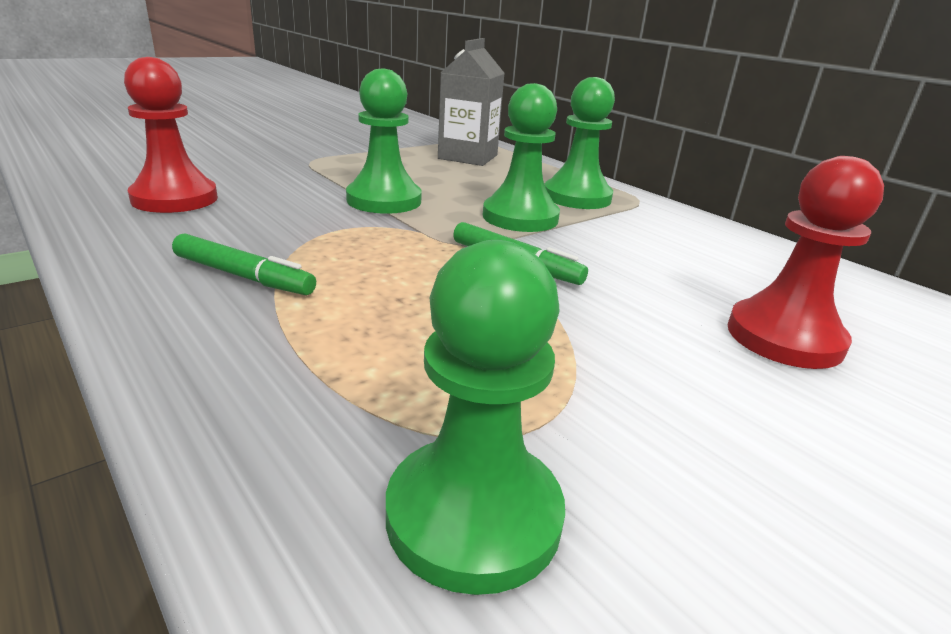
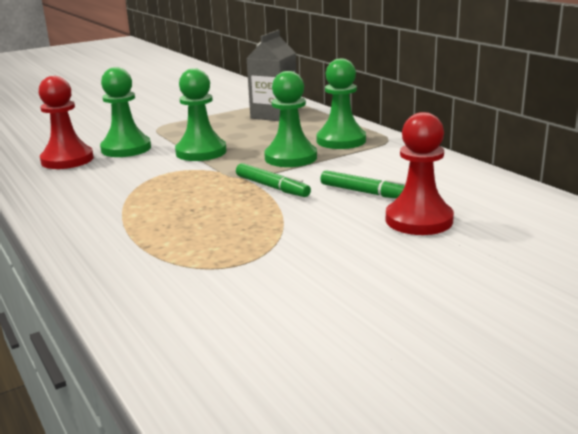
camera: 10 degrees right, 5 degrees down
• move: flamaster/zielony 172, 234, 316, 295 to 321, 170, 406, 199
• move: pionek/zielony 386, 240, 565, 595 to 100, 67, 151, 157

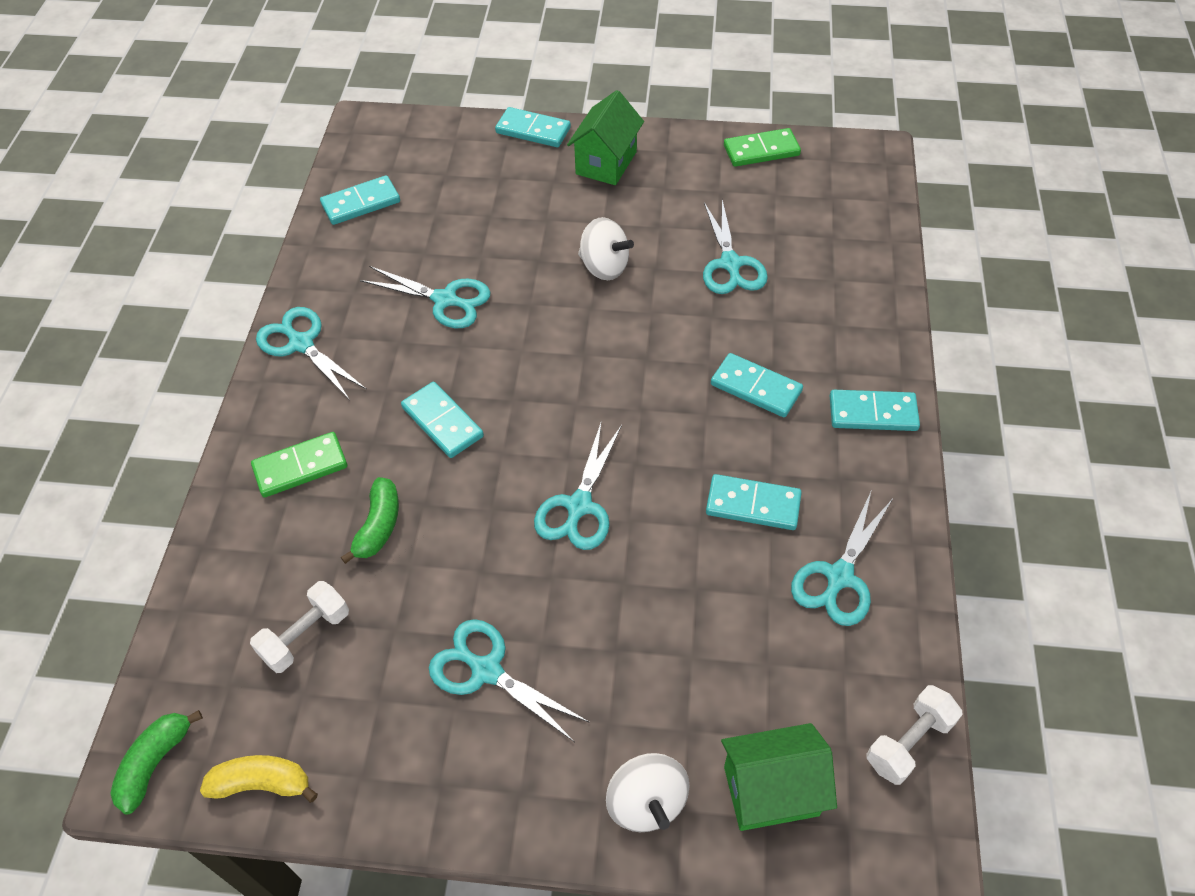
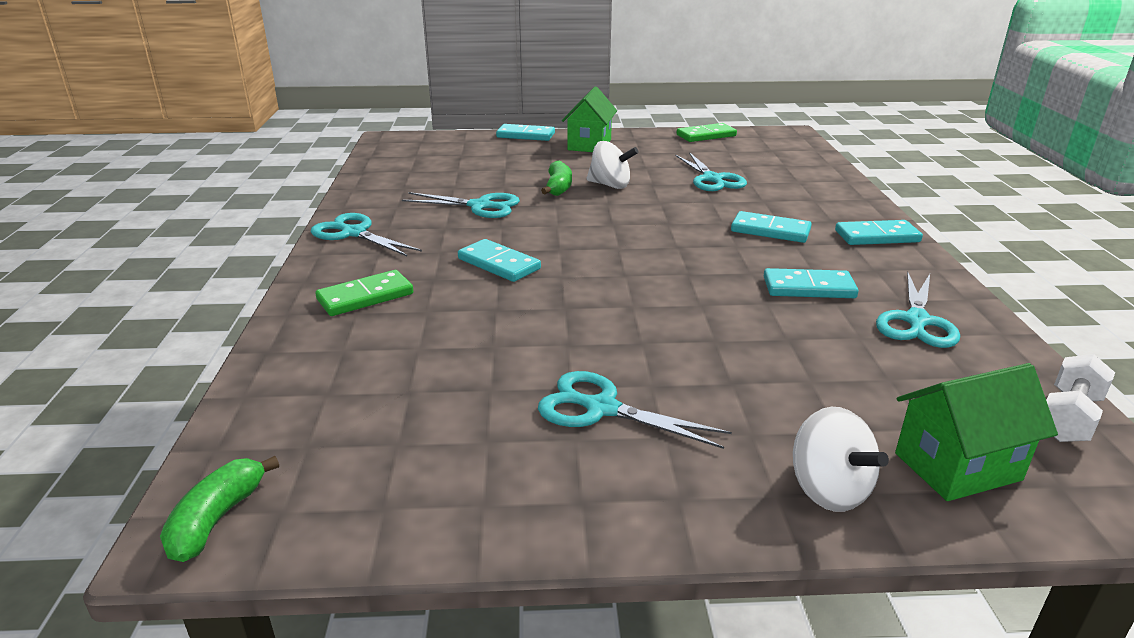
camera: 10 degrees left, 25 degrees down
• delete: kostka domina/turkusowy 320, 175, 400, 225
• delete: nożyczki/turkusowy 534, 423, 622, 550
• move: banan/zielony 341, 477, 399, 564 to 541, 160, 572, 196
• delete: hantel/biały 250, 581, 349, 673
• delete: banan/żółty 200, 755, 318, 803

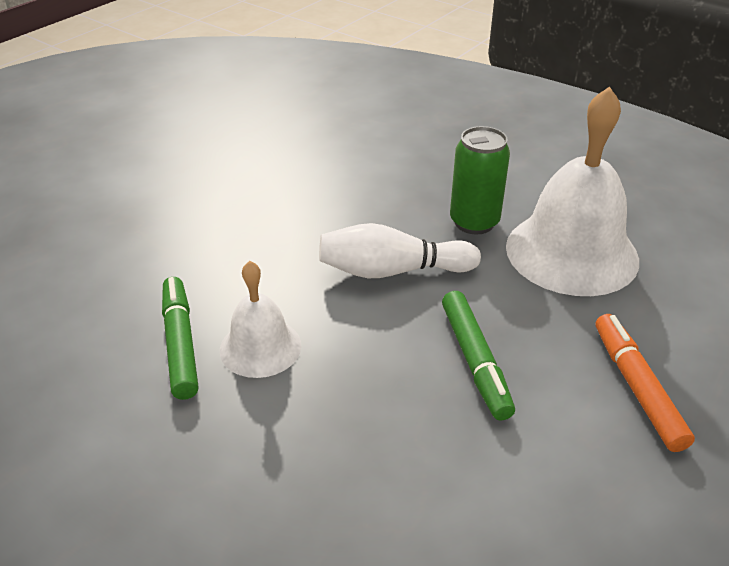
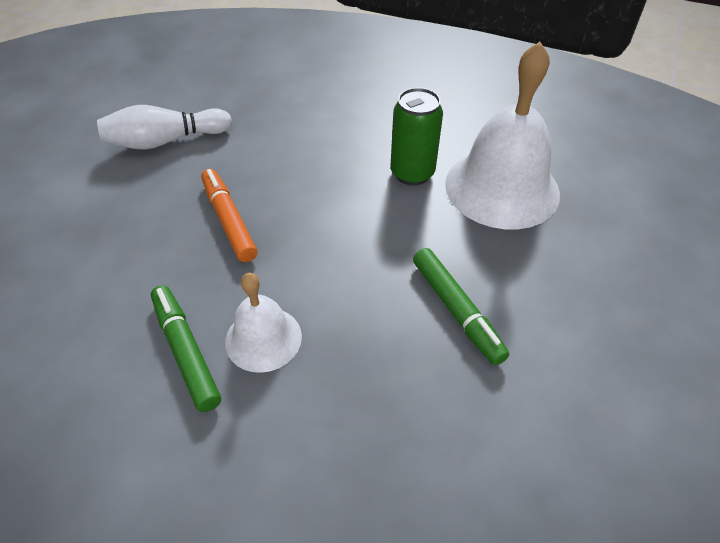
camera: 15 degrees left, 10 degrees up
• move: kręgiel/biały 319, 223, 481, 278 to 97, 105, 232, 150
• move: flamaster/pomarańczowy 596, 314, 695, 452 to 201, 169, 257, 262

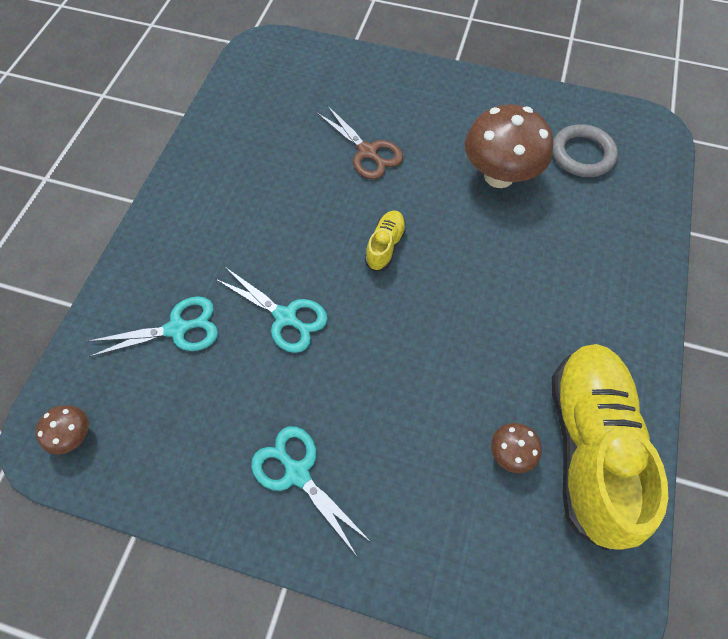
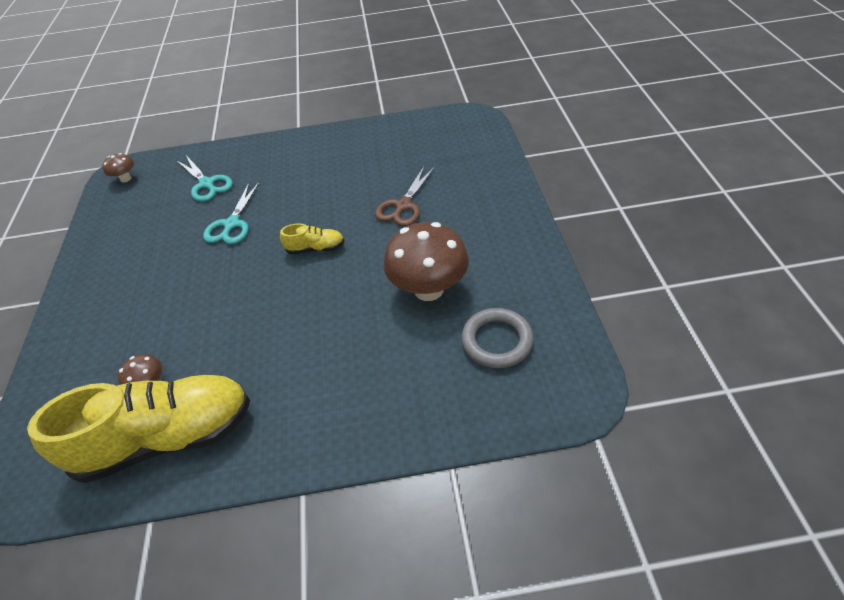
camera: 70 degrees right, 15 degrees down
• delete: nożyczki/turkusowy 251, 426, 372, 556

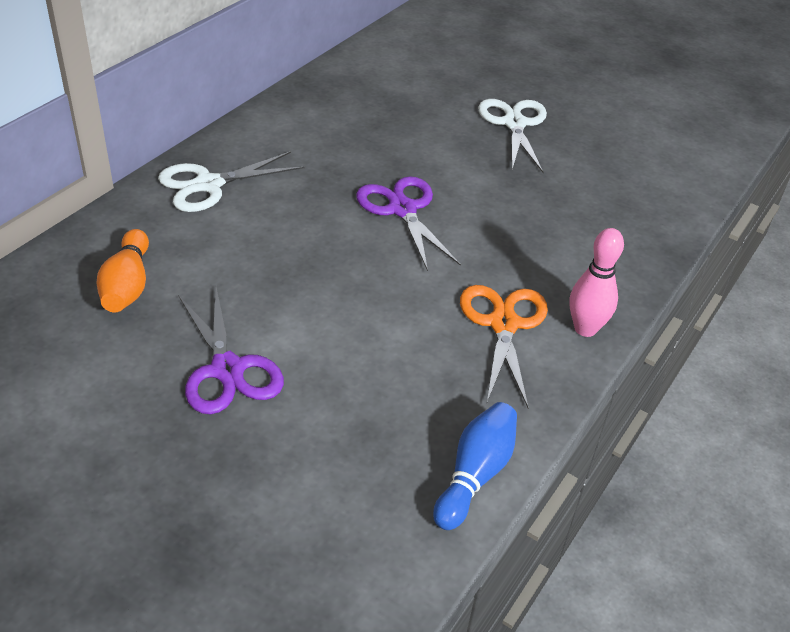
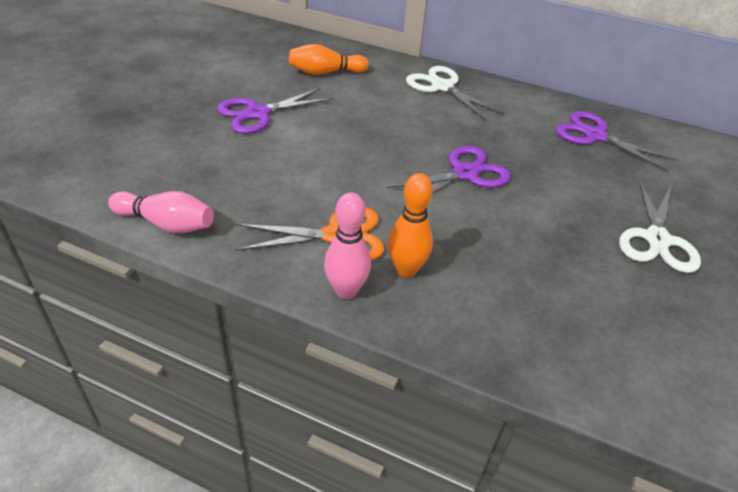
camera: 80 degrees right, 0 degrees up
• rotate: nożyczki/biały 478, 99, 547, 173 = 619, 180, 701, 273 120 degrees clockwise
• recolor: kręgiel/niebieski 433, 402, 517, 530 to kręgiel/różowy 108, 191, 214, 233
• insert: nożyczki/fioletowy 556, 111, 677, 172
• insert: kręgiel/pomarańczowy 388, 173, 433, 277

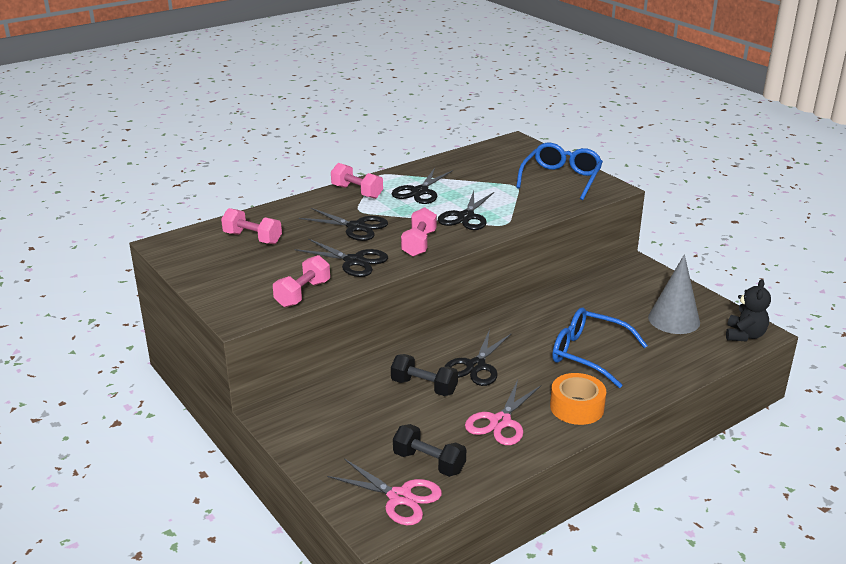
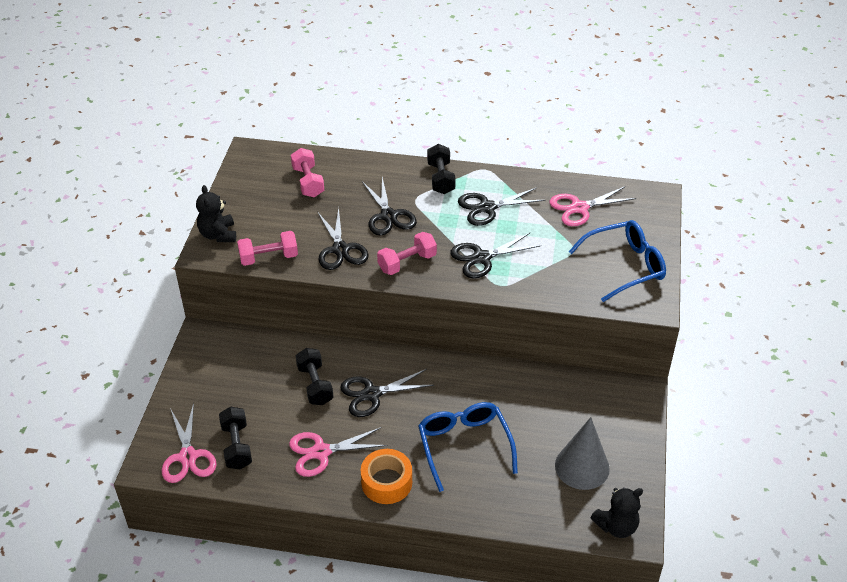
camera: 45 degrees right, 15 degrees up
• recolor: hantel/różowy 331, 163, 383, 199 to hantel/czarny 427, 144, 456, 194
• insert: miś/czarny 196, 185, 236, 242
• insert: nożyczki/różowy 549, 186, 636, 226

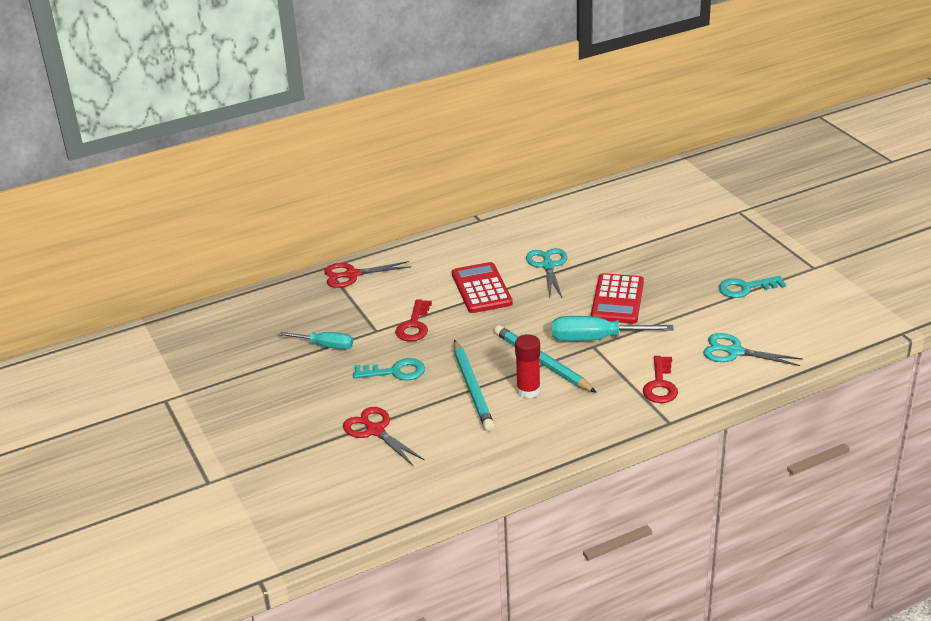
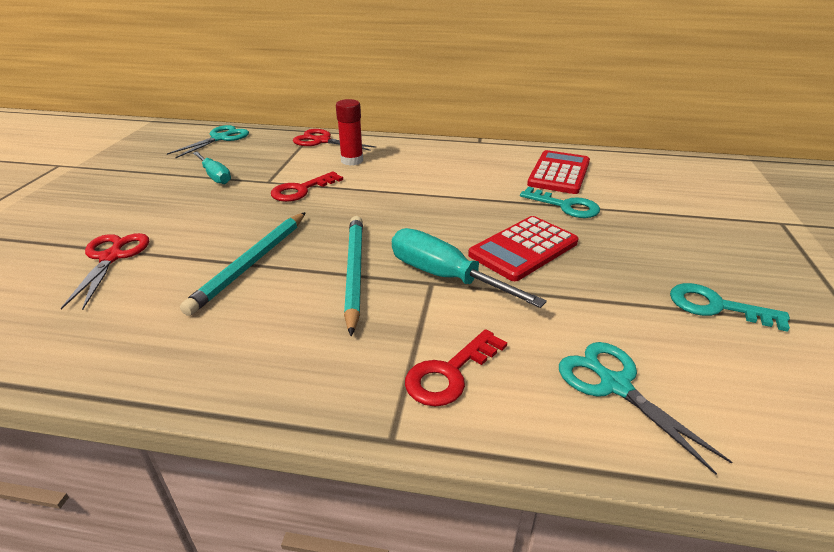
camera: 35 degrees right, 0 degrees up
• move: nożyczki/turkusowy 526, 248, 567, 298 to 167, 125, 249, 159
• move: kalkulator/czerwony 452, 262, 513, 313 to 527, 150, 590, 194
• move: klej w sztyfcie/czerwony 515, 334, 540, 399 to 336, 99, 363, 166
• move: klucz/turkusowy 353, 358, 425, 380 to 520, 187, 600, 218

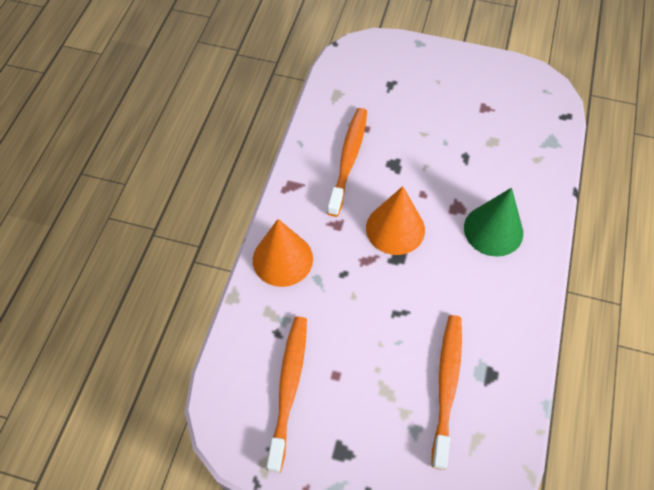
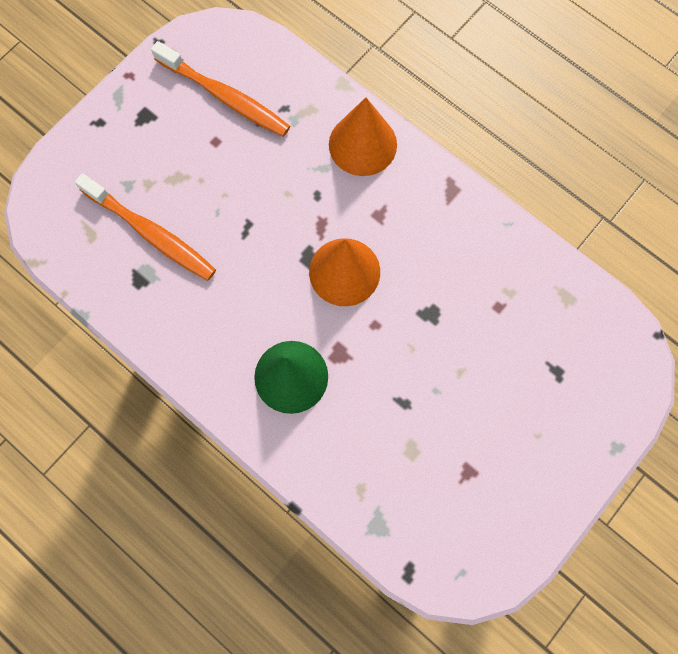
camera: 115 degrees right, 15 degrees up
• delete: szczoteczka do zębów/pomarańczowy 327, 108, 367, 217

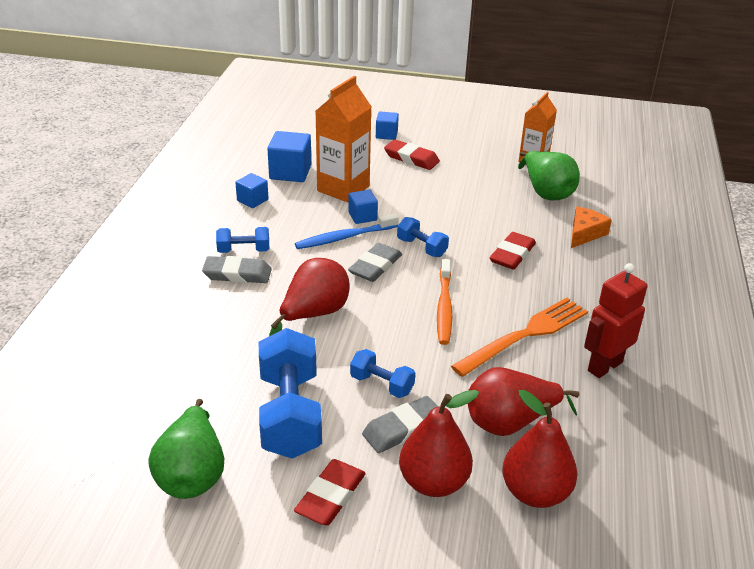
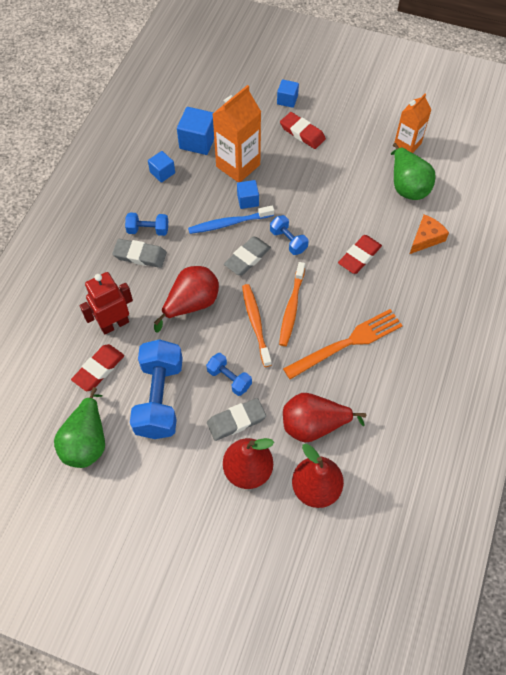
camera: 10 degrees right, 25 degrees up
• move: robot/czerwony 584, 263, 647, 378 to 80, 272, 133, 335
• move: gumka do mazania/czerwony 294, 459, 366, 525 to 71, 344, 124, 391
• insert: szczoteczka do zębów/pomarańczowy 242, 284, 272, 367

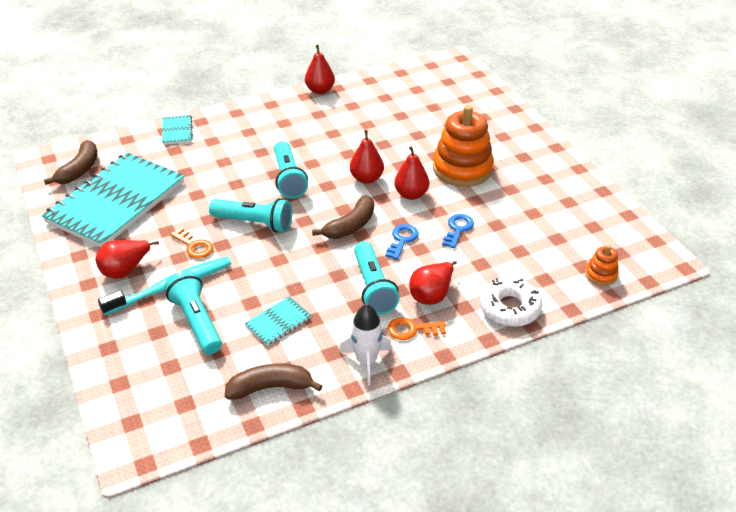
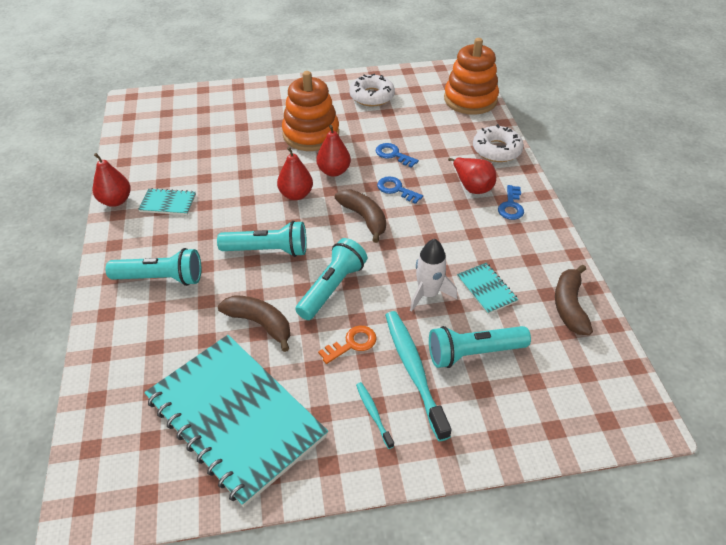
camera: 75 degrees left, 5 degrees up
• move: zeszyt/turkusowy 162, 115, 193, 145 to 138, 188, 196, 215
• move: banan/brązowy 44, 140, 97, 185 to 218, 295, 290, 352
• replace: gruszka/czerwony 95, 240, 159, 279 to szczoteczka do zębów/turkusowy 356, 382, 394, 449
• move: latarka/turkusowy 354, 241, 400, 314 to 105, 248, 201, 286
• resize: zabawka nakładanka/pomarańczowy 585, 245, 619, 286 = 444, 38, 499, 115 x2.17
• move: rakieta/biały 339, 304, 392, 386 to 410, 239, 457, 312
• recolor: klucz/pomarańczowy 388, 317, 446, 340 to klucz/niebieski 498, 185, 524, 220
• insert: donut/biały 349, 74, 395, 106

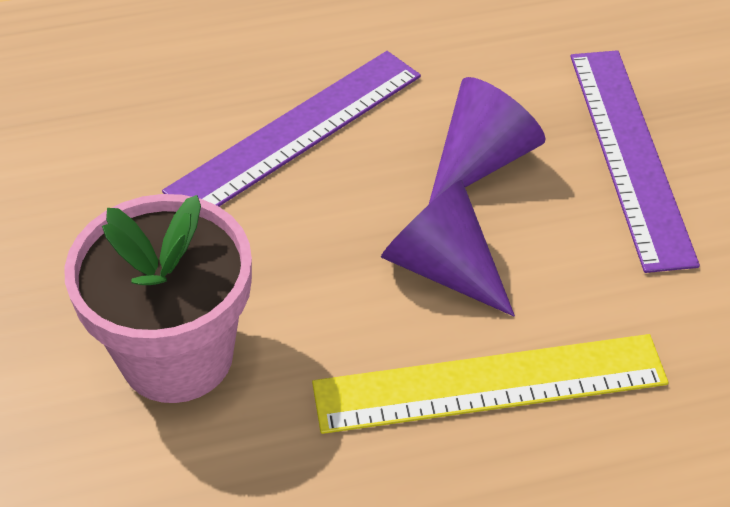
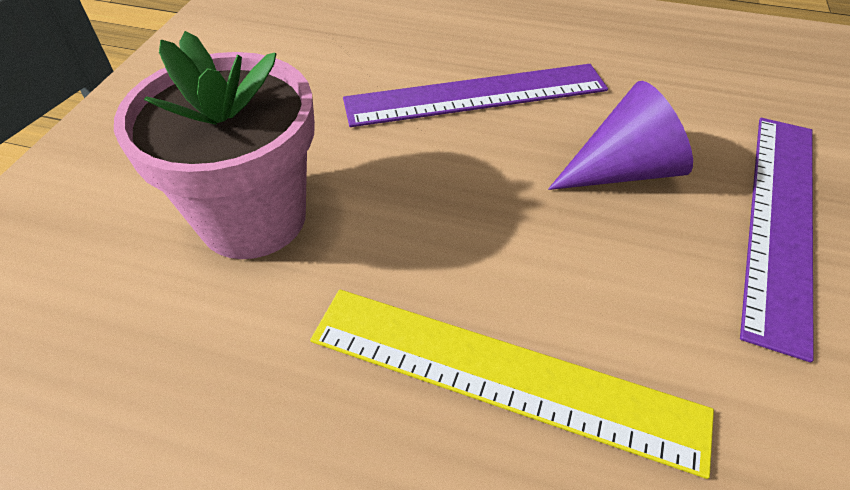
camera: 30 degrees right, 0 degrees up
• delete: stożek/fioletowy 381, 180, 515, 316

